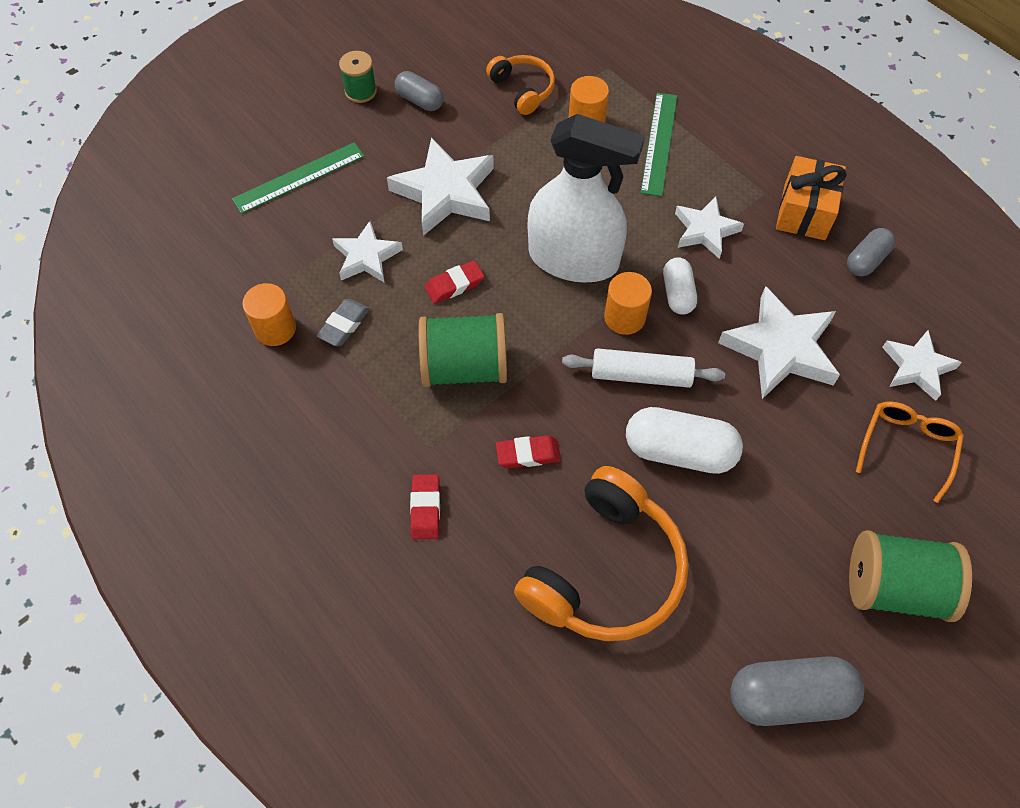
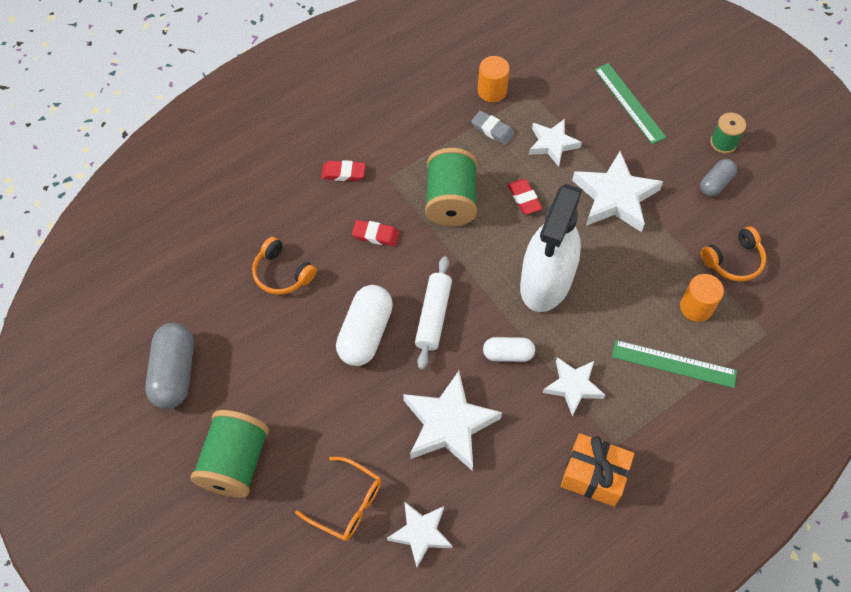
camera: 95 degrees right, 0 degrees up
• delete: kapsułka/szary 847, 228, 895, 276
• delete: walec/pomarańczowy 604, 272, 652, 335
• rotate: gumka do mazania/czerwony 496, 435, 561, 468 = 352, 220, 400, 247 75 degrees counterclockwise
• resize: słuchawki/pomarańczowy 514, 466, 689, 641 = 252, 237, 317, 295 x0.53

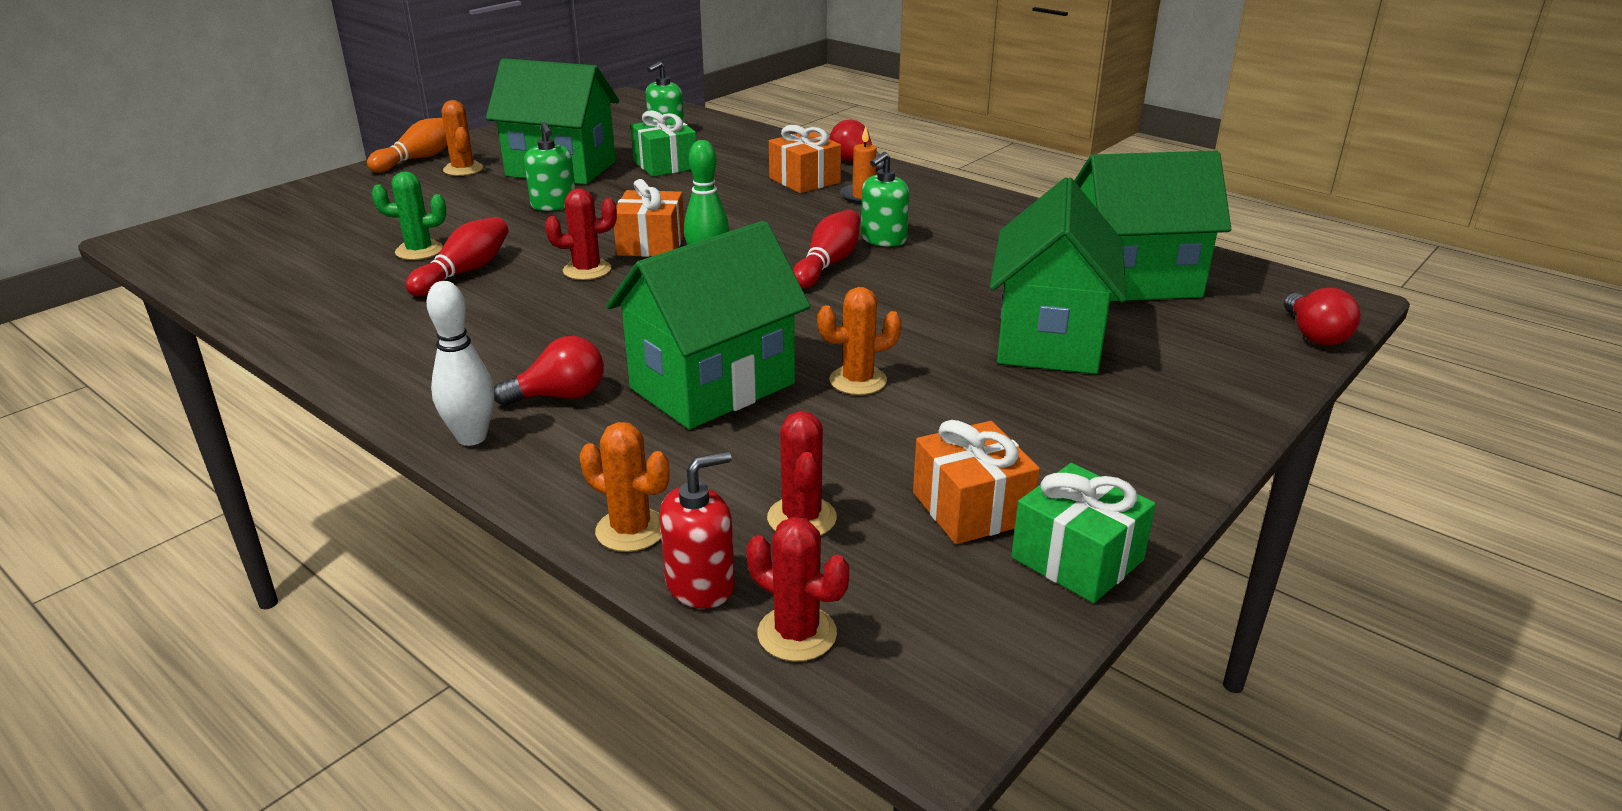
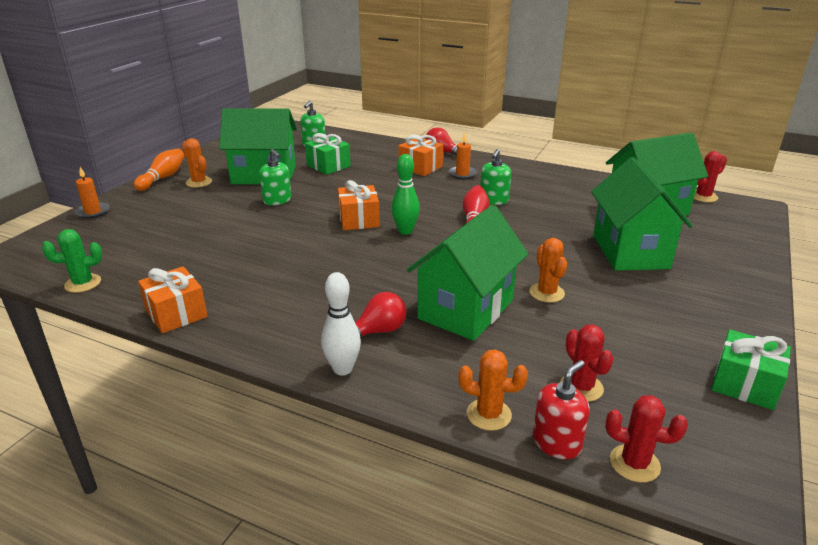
camera: 15 degrees left, 0 degrees up
• move: kaktus/zielony 371, 171, 447, 260 to 42, 229, 102, 293
• move: kaktus/czerwony 545, 189, 617, 280 to 694, 151, 727, 202
• delete: kręgiel/czerwony 406, 217, 508, 297
• rotate: kaktus/pomarańczowy 817, 287, 902, 395 = 530, 238, 567, 303 75 degrees counterclockwise
• delete: żarówka/czerwony 1284, 287, 1361, 346
• move: prezent/pomarańczowy 913, 420, 1040, 544 to 138, 266, 208, 333
• insert: świeca/pomarańczowy 75, 167, 110, 219

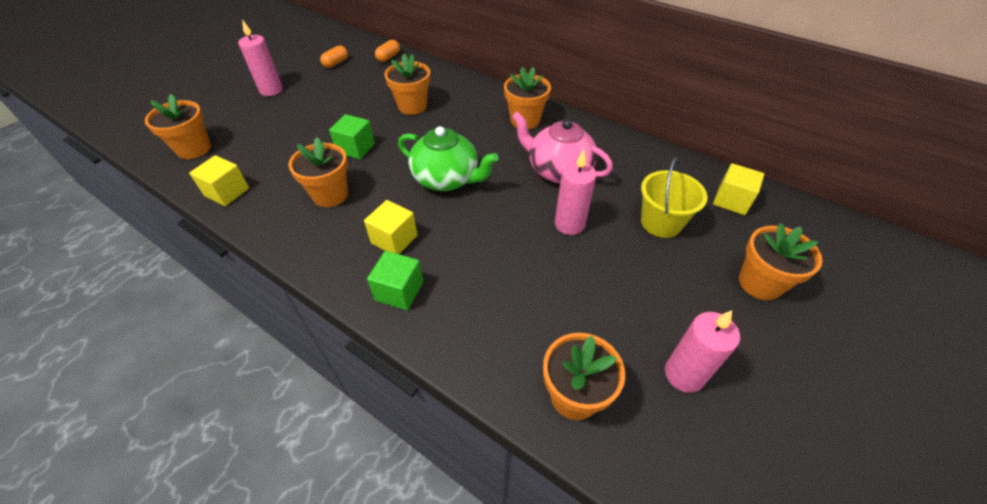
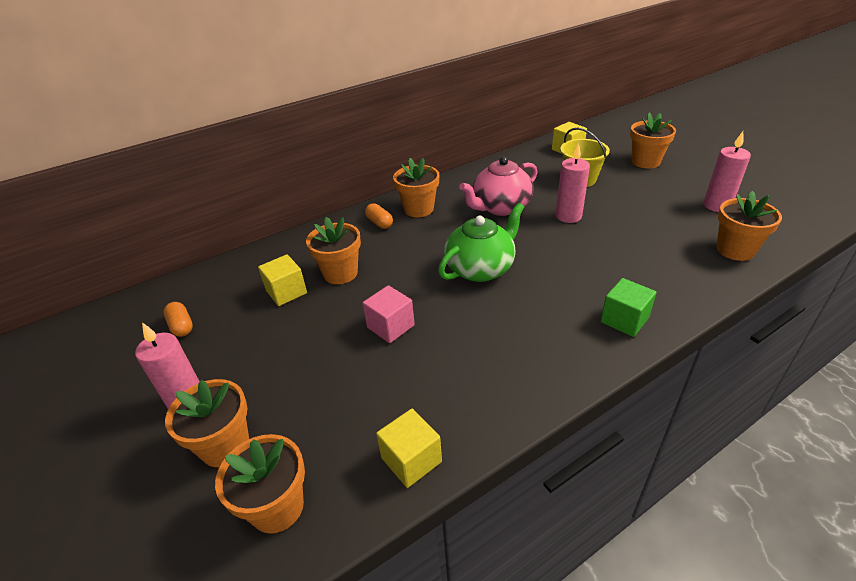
camera: 65 degrees left, 10 degrees down
• move: kapsułka/pomarańczowy 375, 40, 400, 62 to 365, 203, 393, 229
• recolor: sześcian/zielony 329, 114, 375, 159 to sześcian/różowy 363, 285, 415, 343
• move: doniczka/pomarańczowy 288, 137, 348, 207 to 165, 379, 249, 467
• move: sześcian/żółty 364, 200, 418, 254 to 258, 254, 307, 306

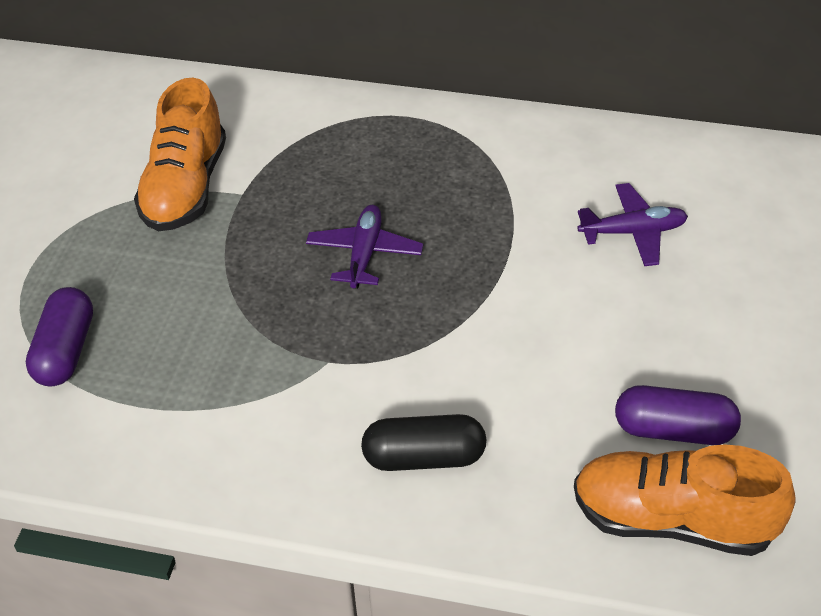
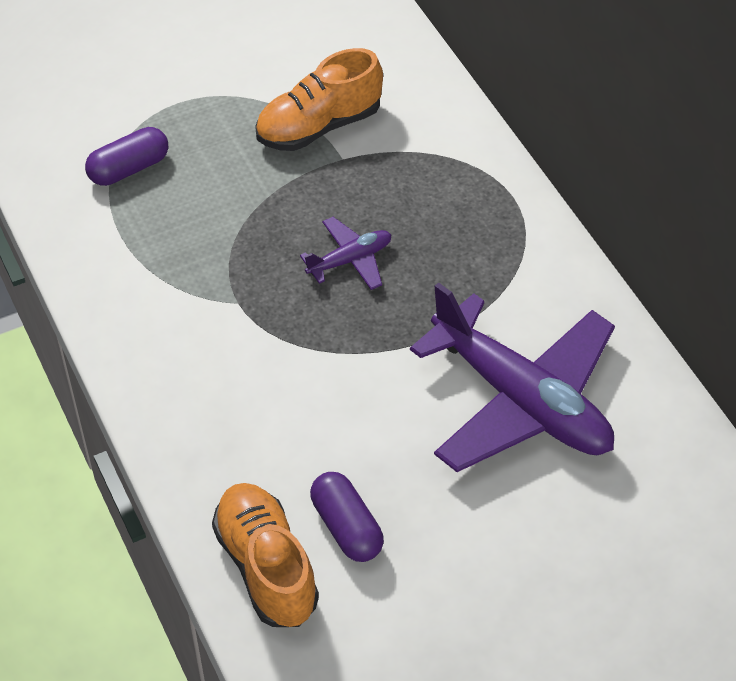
camera: 50 degrees right, 5 degrees up
• resize: samolot/fioletowy 577, 183, 688, 266 = 410, 282, 615, 472 x2.23
• delete: kapsułka/czarny 361, 414, 486, 471

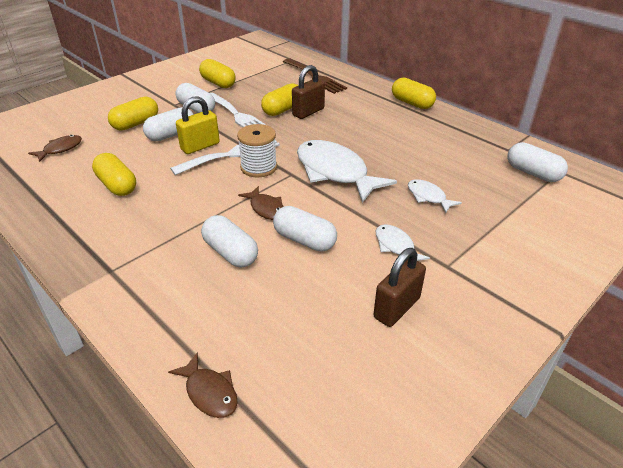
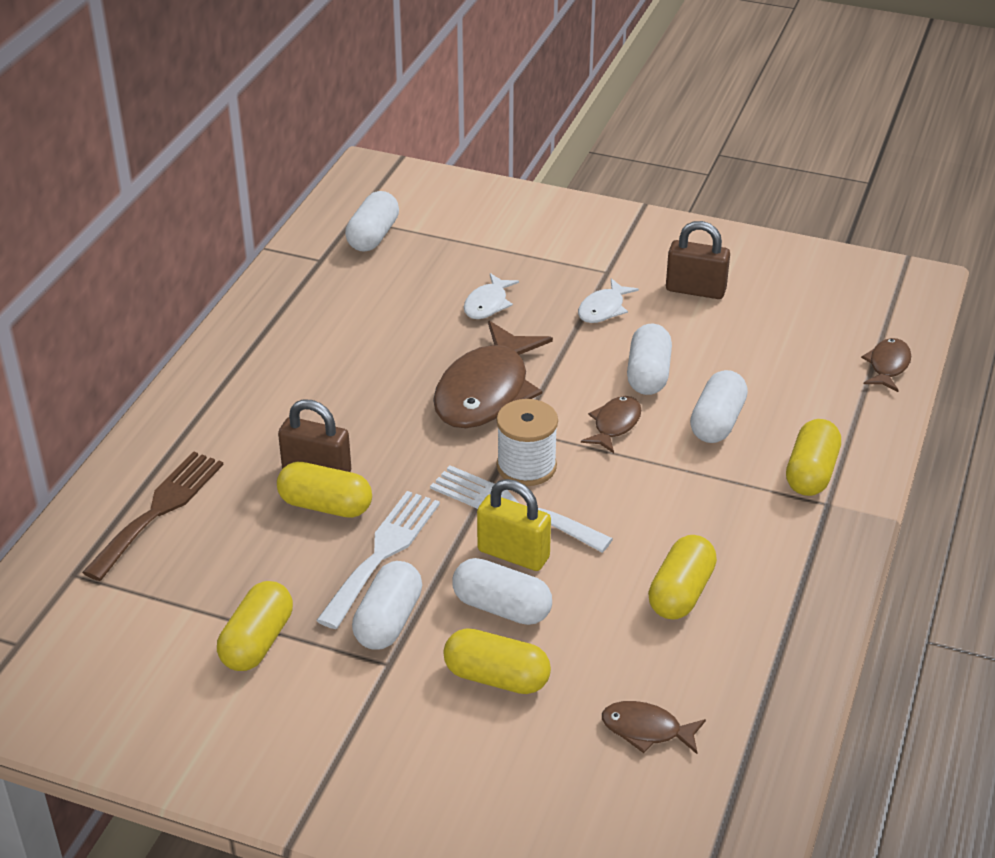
camera: 115 degrees left, 0 degrees up
• move: kapsułka/żółty 392, 78, 436, 109 to 786, 419, 841, 496
• recolor: ryba/biały 297, 140, 397, 203 to ryba/brązowy 433, 321, 553, 428

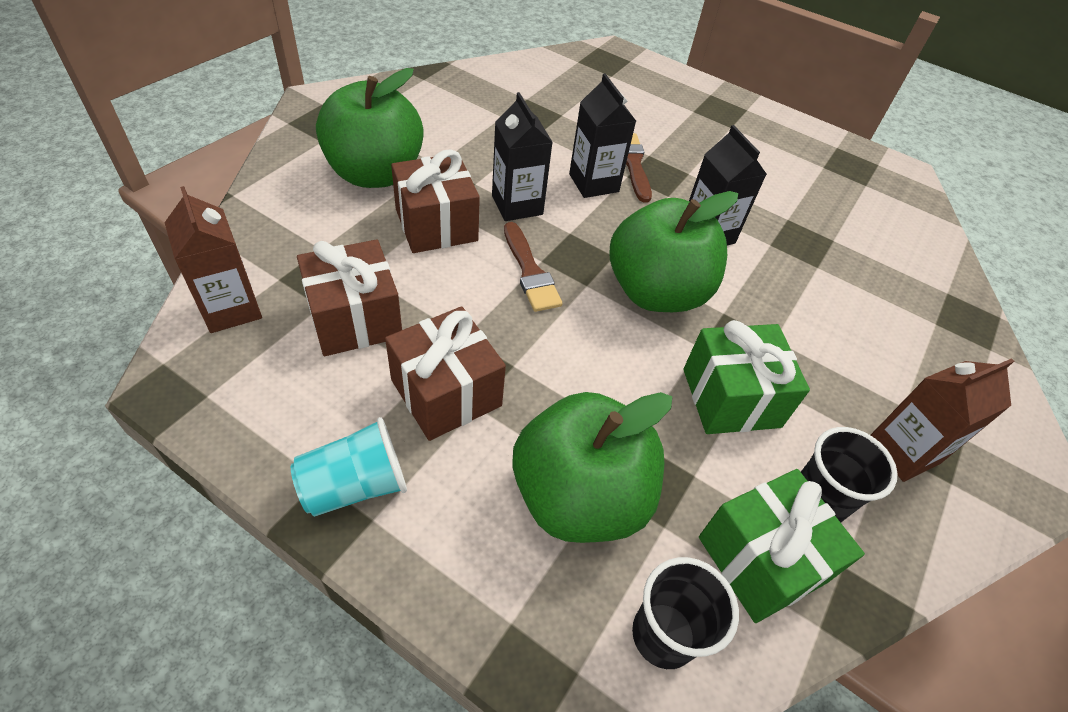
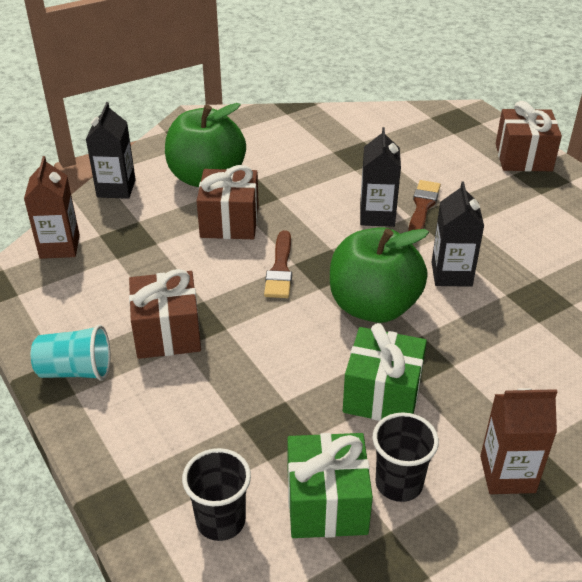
camera: 30 degrees right, 10 degrees down
• move: karton mleka/czarny 492, 92, 553, 221 to 86, 102, 136, 199
• move: prezent/brązowy 297, 239, 402, 356 to 496, 101, 562, 171
• delete: jabłko/zielony 512, 392, 672, 543

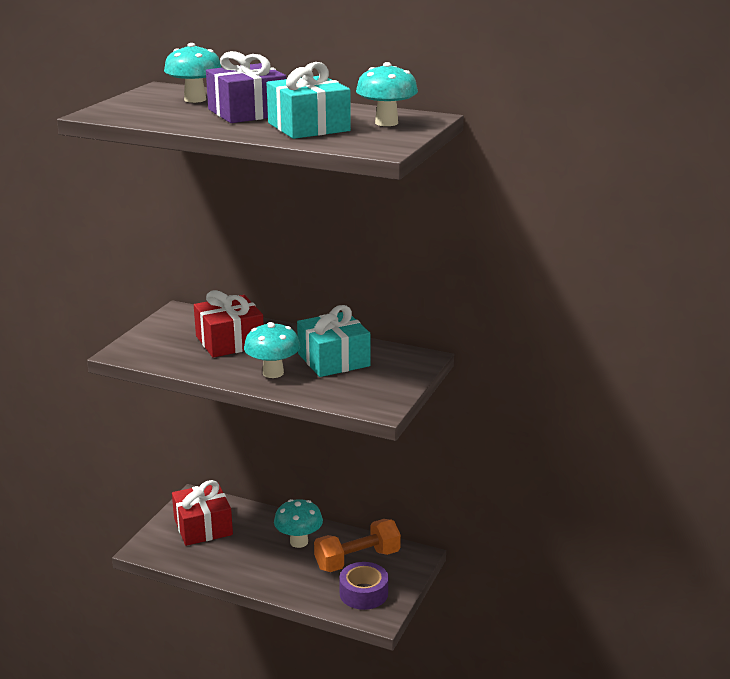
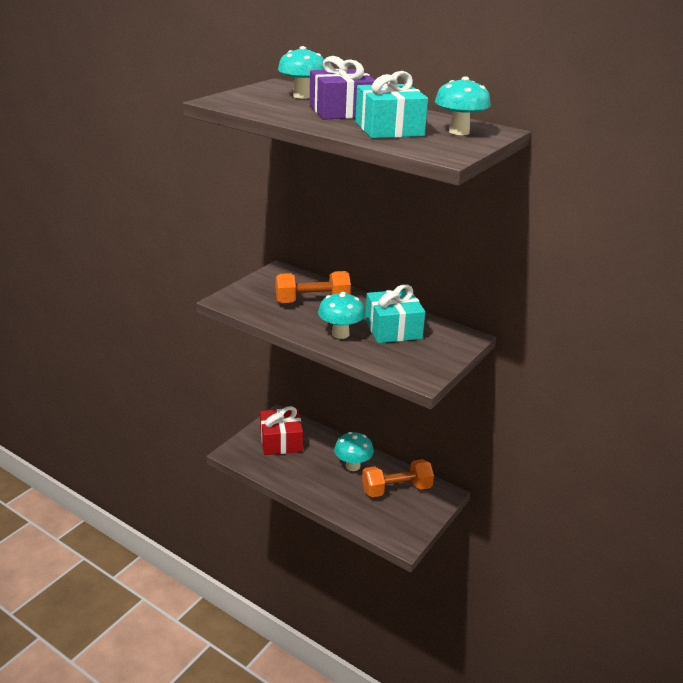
camera: 10 degrees right, 5 degrees up
• replace: prezent/czerwony 194, 290, 264, 358 to hantel/pomarańczowy 276, 271, 351, 303
• delete: taśma klejąca/fioletowy 339, 562, 388, 610

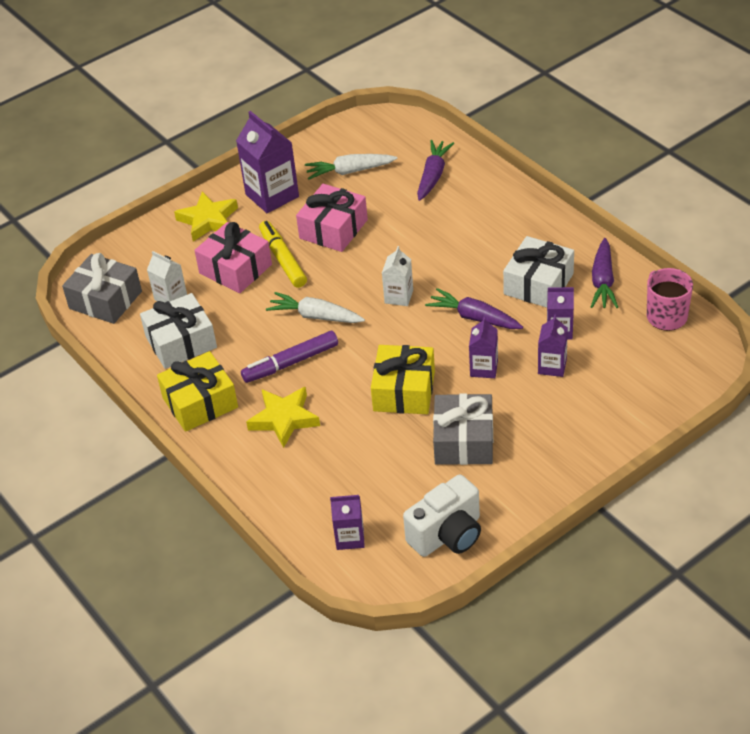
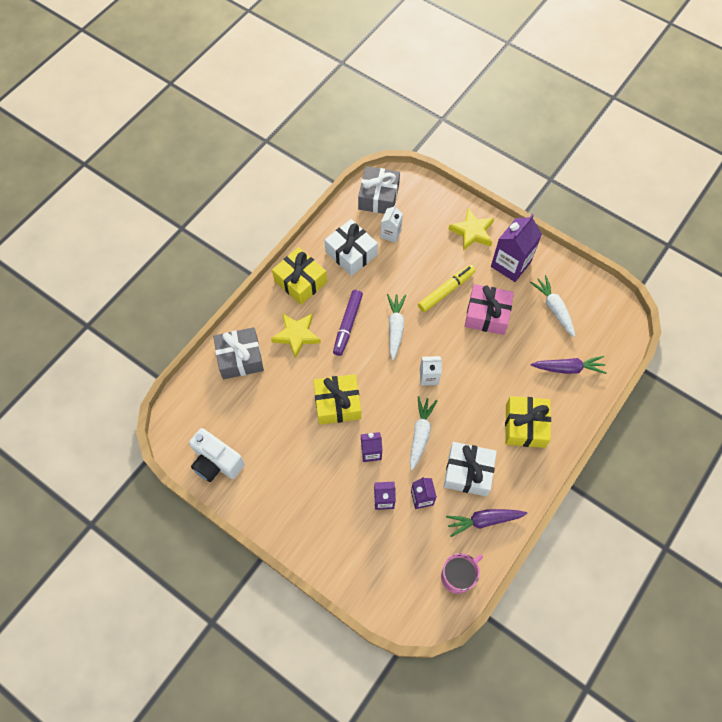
camera: 70 degrees right, 20 degrees up
• delete: prezent/różowy 194, 222, 272, 293
• recolor: marchewka/fioletowy 425, 288, 523, 329 to marchewka/biały 410, 396, 437, 470
• rotate: flamaster/fioletowy 241, 331, 338, 383 = 333, 290, 363, 356 120 degrees counterclockwise
• move: prezent/szary 433, 393, 493, 465 to 213, 327, 264, 379
• delete: karton mleka/fioletowy 330, 495, 365, 550
• insert: prezent/żółty 505, 396, 551, 448

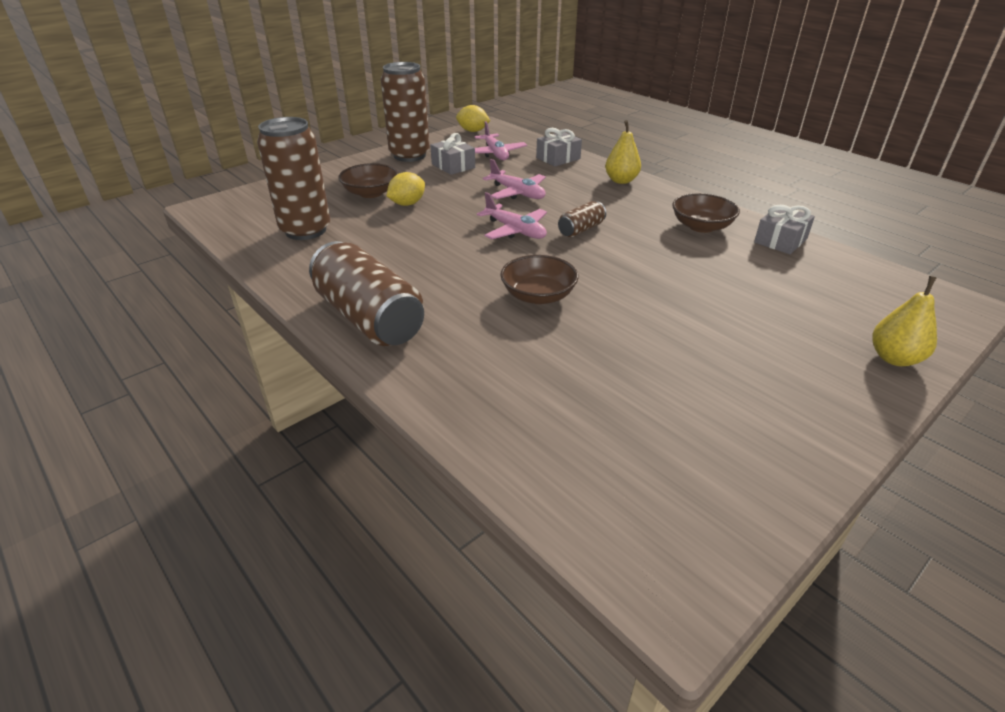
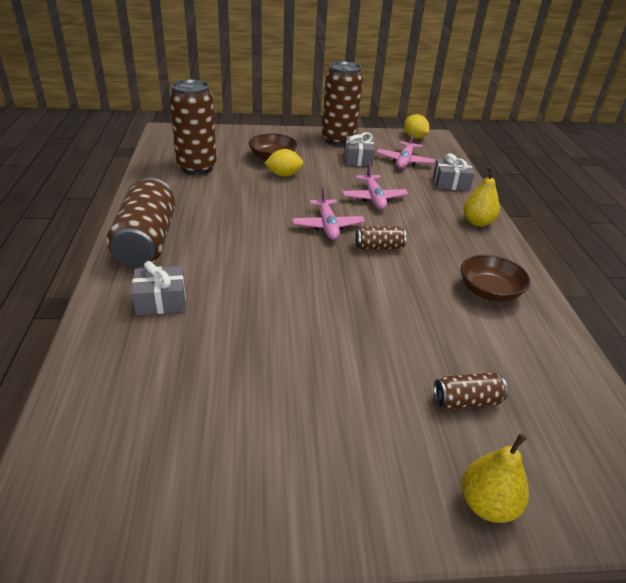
camera: 35 degrees right, 0 degrees up
• move: prezent/szary 754, 205, 815, 254 to 132, 261, 186, 315
• delete: miska/brązowy 500, 255, 579, 304
• insert: puszka/brązowy 434, 372, 508, 409

